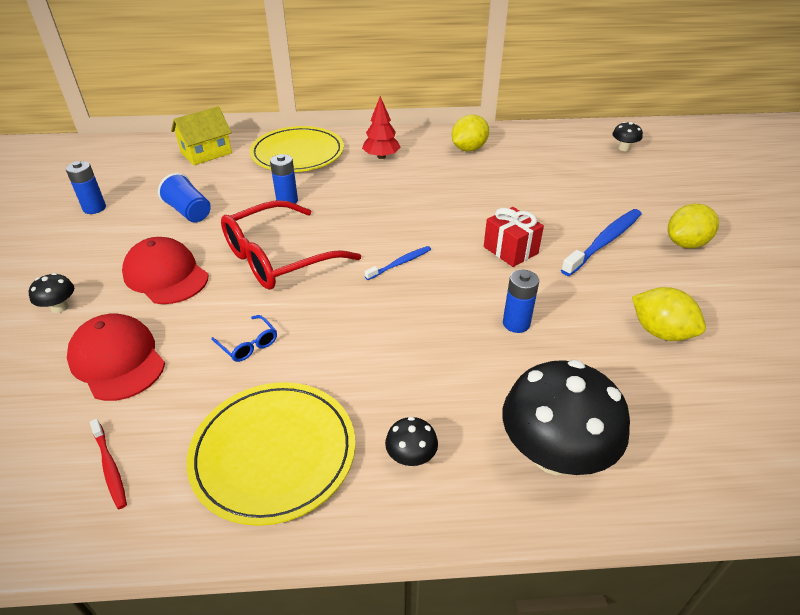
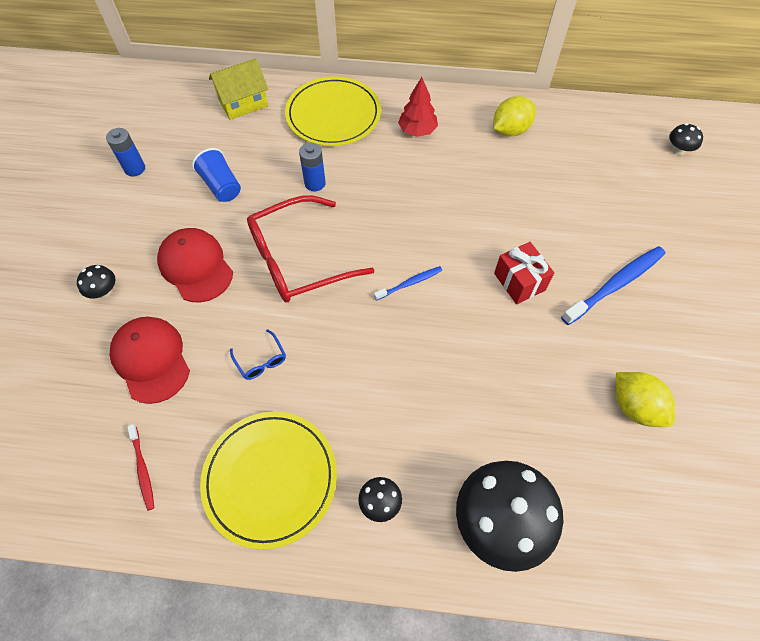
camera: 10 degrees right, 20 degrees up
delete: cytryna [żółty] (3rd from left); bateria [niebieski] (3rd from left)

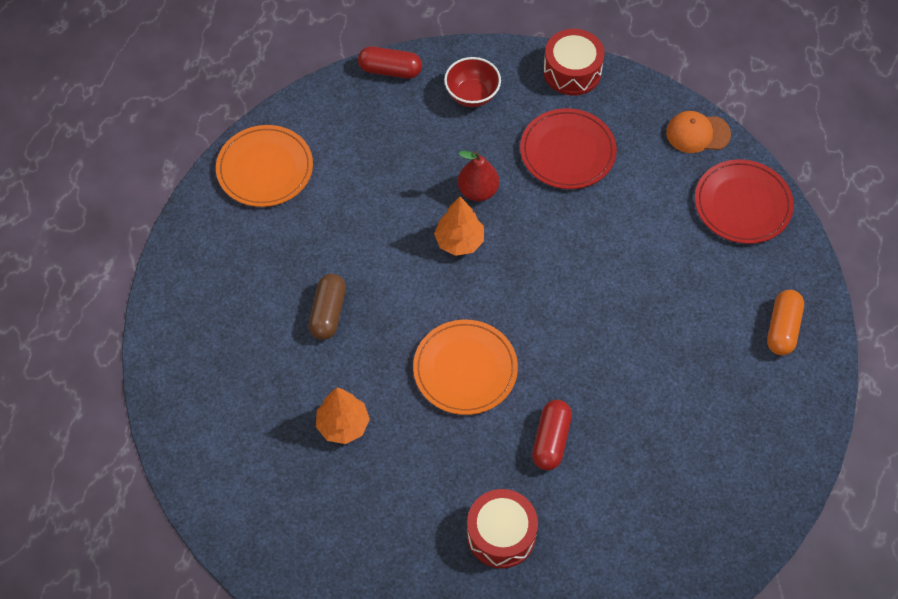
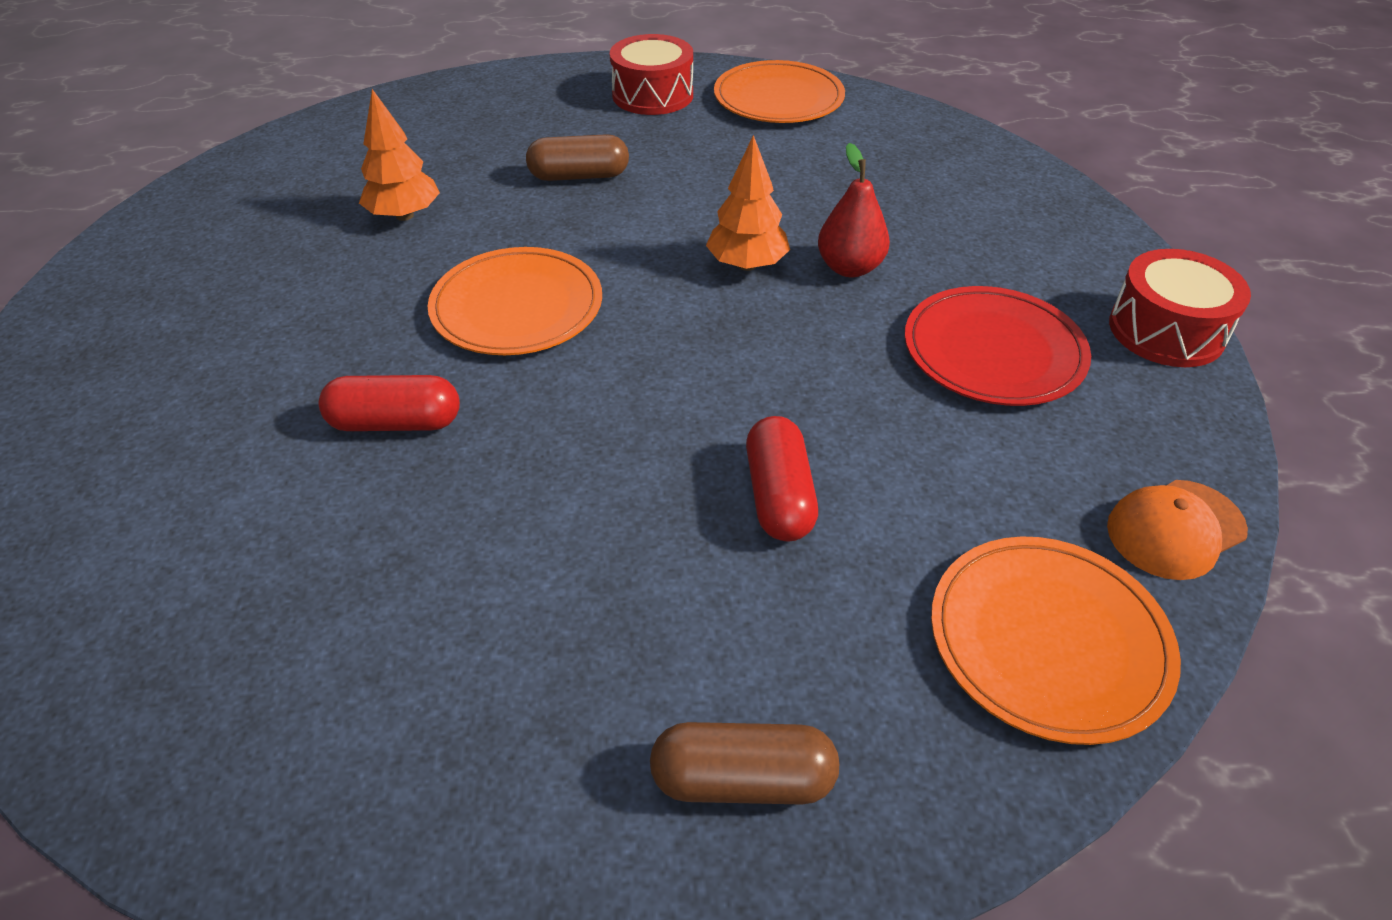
camera: 75 degrees right, 15 degrees down
delete: miska [czerwony]
move: kapsułka [czerwony] (1st from left in the first image) to kapsułka [czerwony] (2nd from left); bęben [czerwony] (1st from left)
recolor: talerz [czerwony] (2nd from left) to talerz [pomarańczowy] (3rd from left); kapsułka [pomarańczowy] to kapsułka [brązowy] (2nd from left)
rotate: czapka [pomarańczowy] 105 degrees counterclockwise

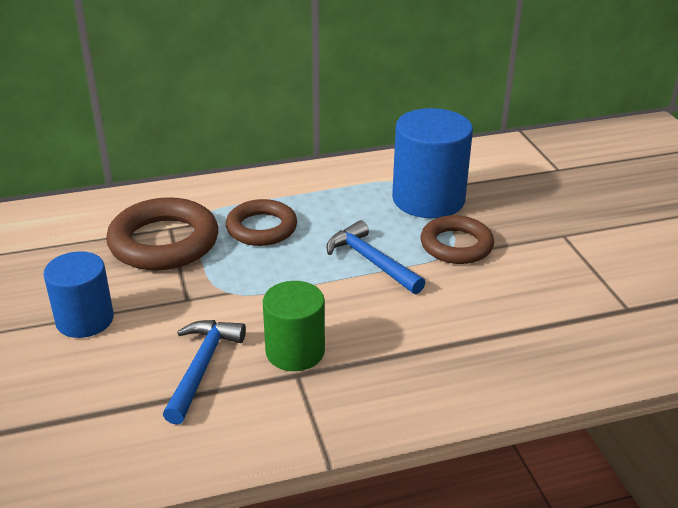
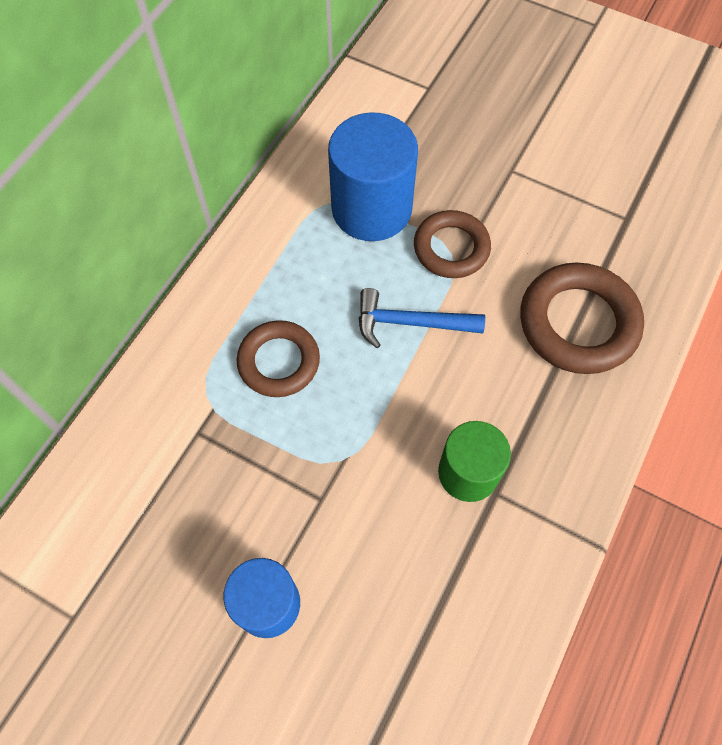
camera: 45 degrees left, 30 degrees up
delete: młotek [niebieski] (1st from left)
move: pierścień [brązowy] (1st from left in the first image) to pierścień [brązowy] (3rd from left)

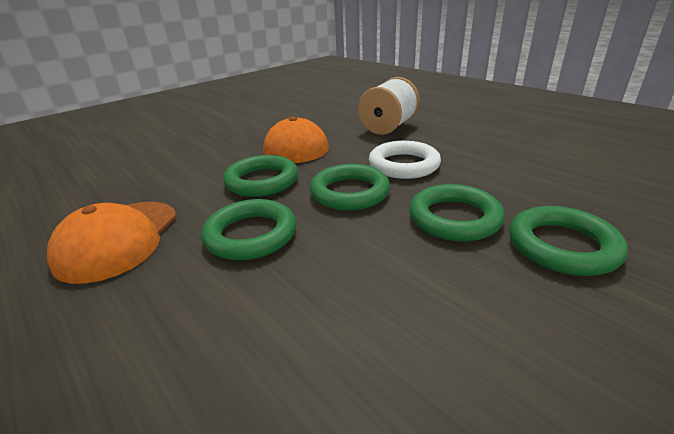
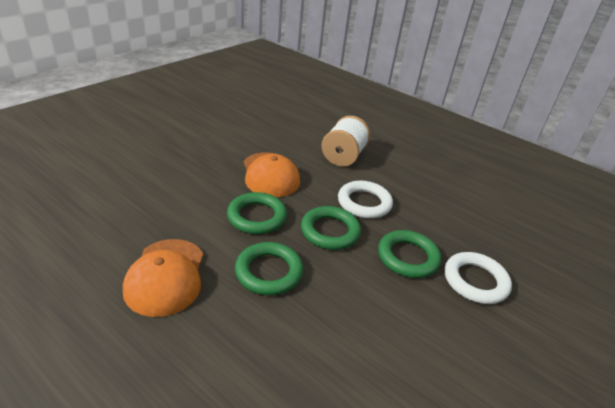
camera: 15 degrees left, 5 degrees up
recolor: pierścień [zielony] (5th from left) to pierścień [biały] (2nd from left)

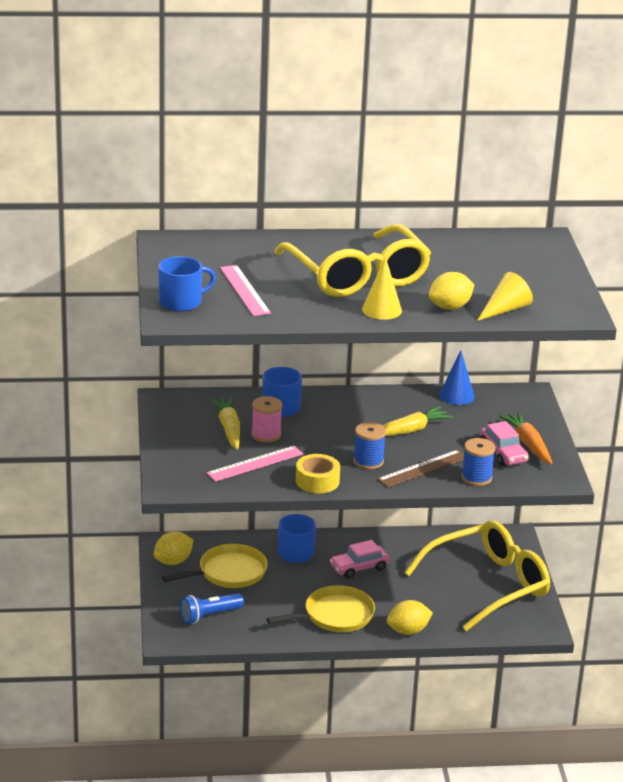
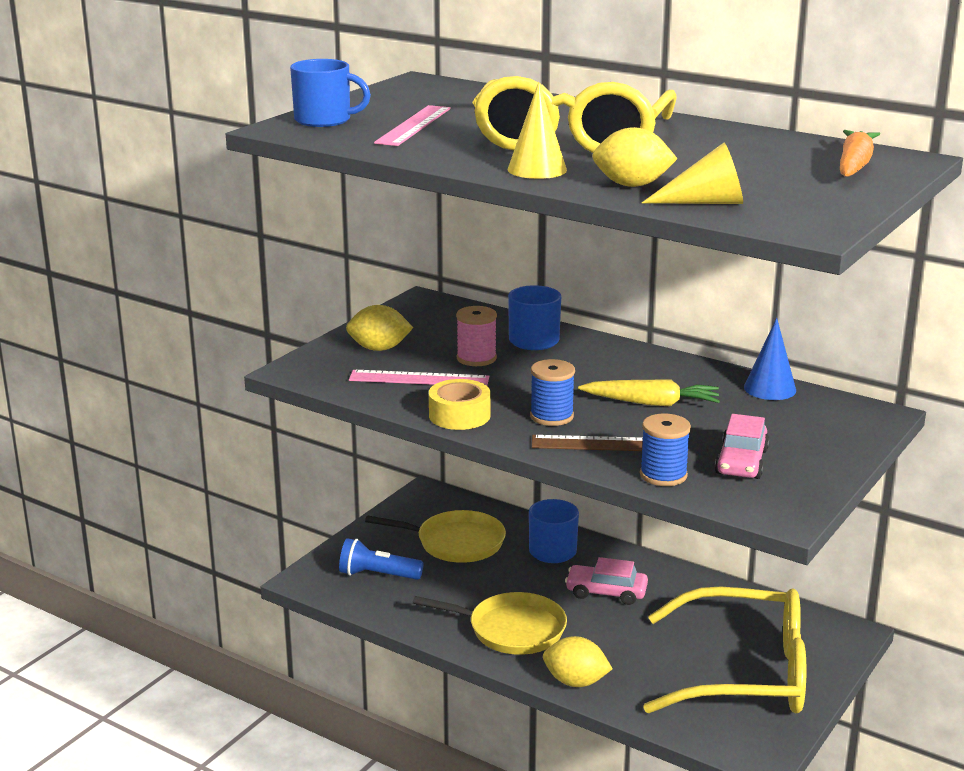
camera: 40 degrees right, 5 degrees down
delete: marchewka [żółty] (1st from left)
move: marchewka [pomarańczowy]; cytryna [żółty] (1st from left)

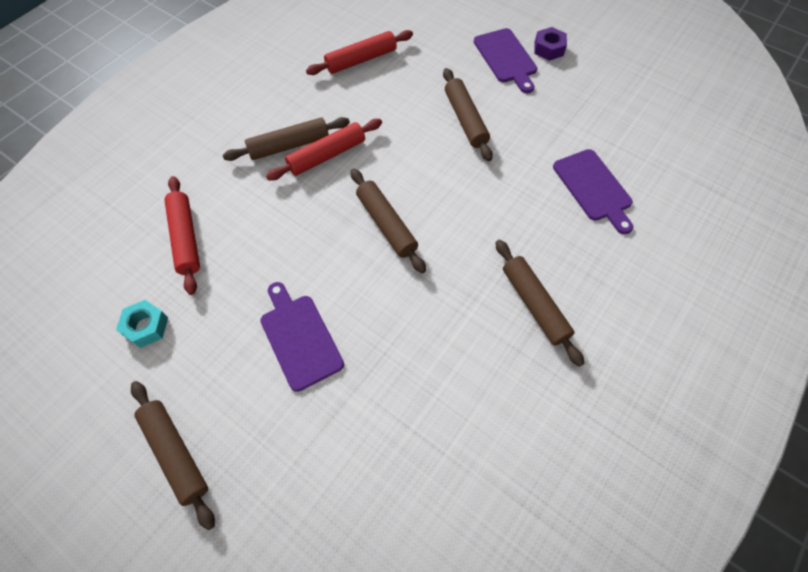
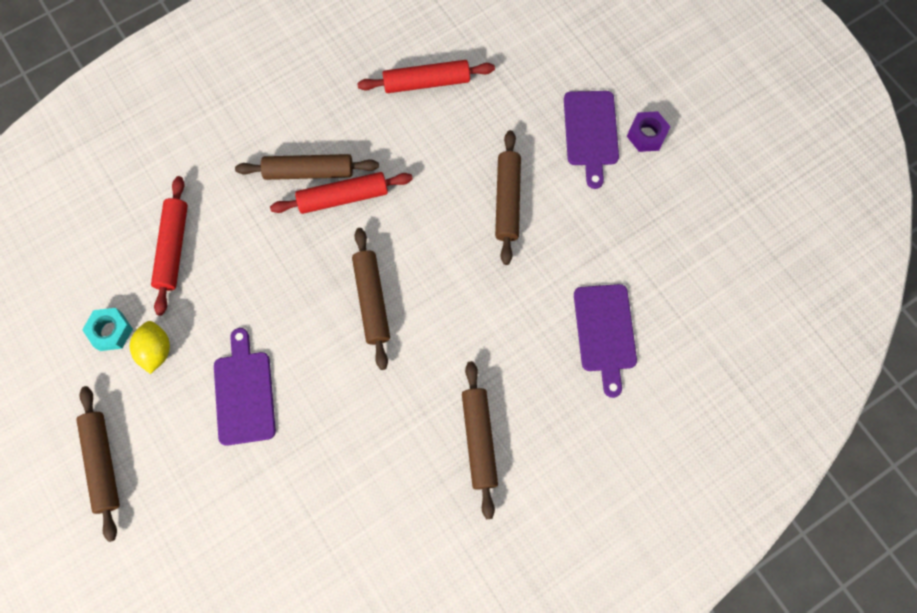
camera: 20 degrees right, 10 degrees up
insert: cytryna [żółty]

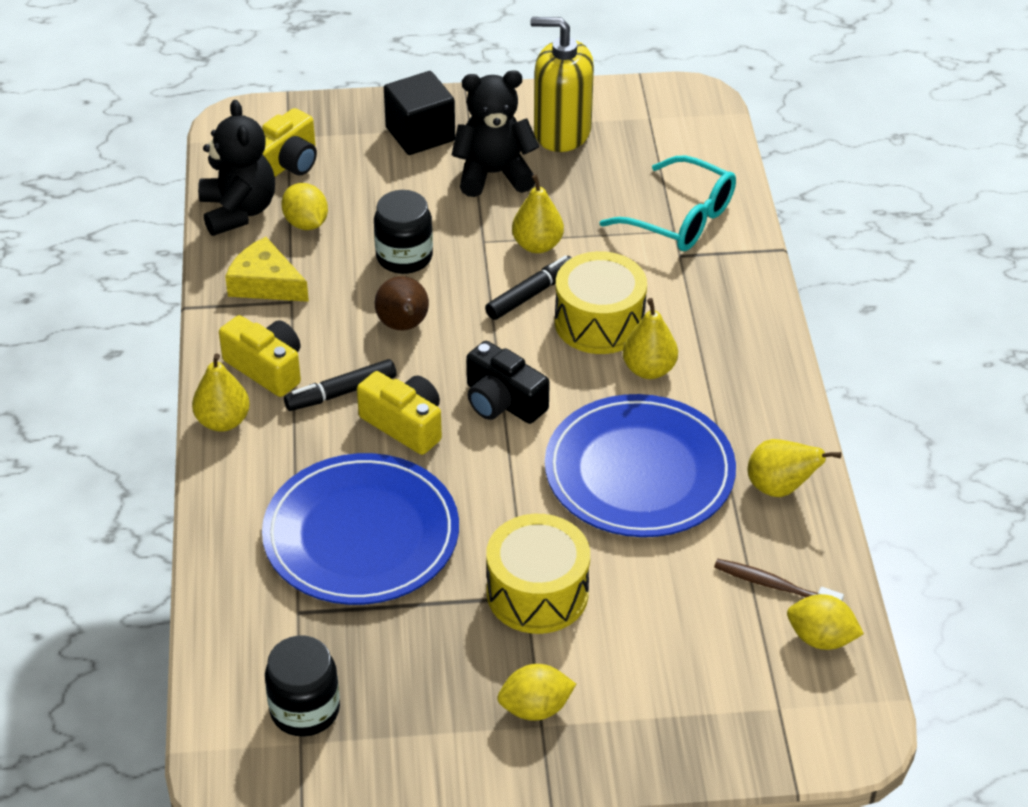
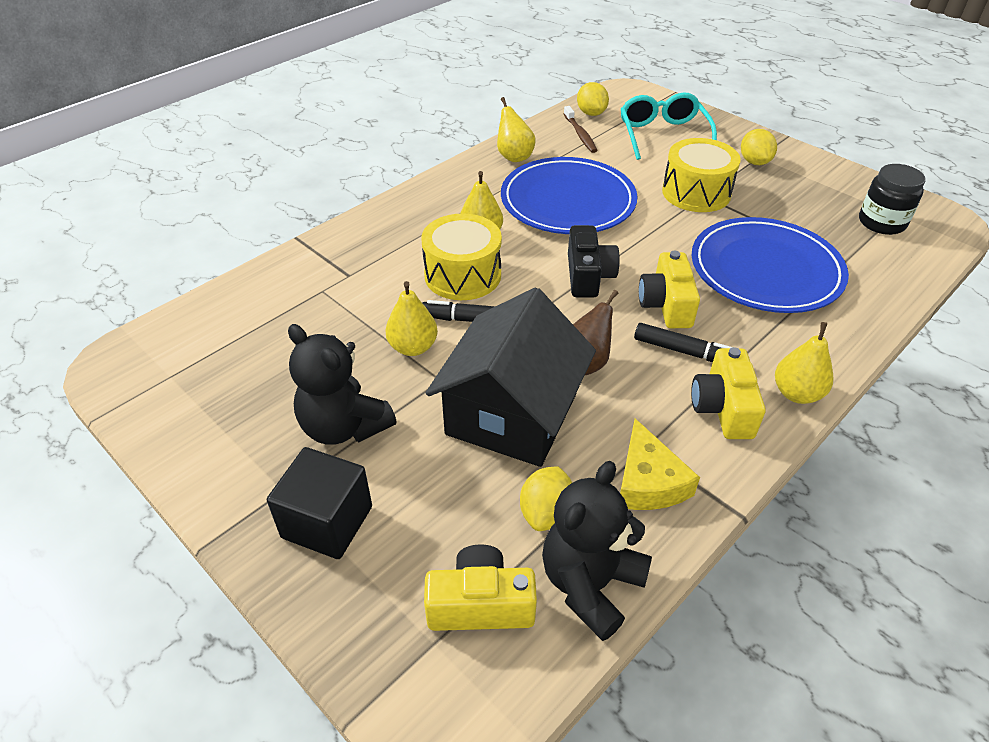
camera: 130 degrees left, 0 degrees up
delete: dozownik mydła [żółty]
move: okulary [turkusowy]
replace: słoik [czarny] (2nd from left) to domek [czarny]
rotate: cytryna [żółty] (2nd from left in the first image) 45 degrees clockwise

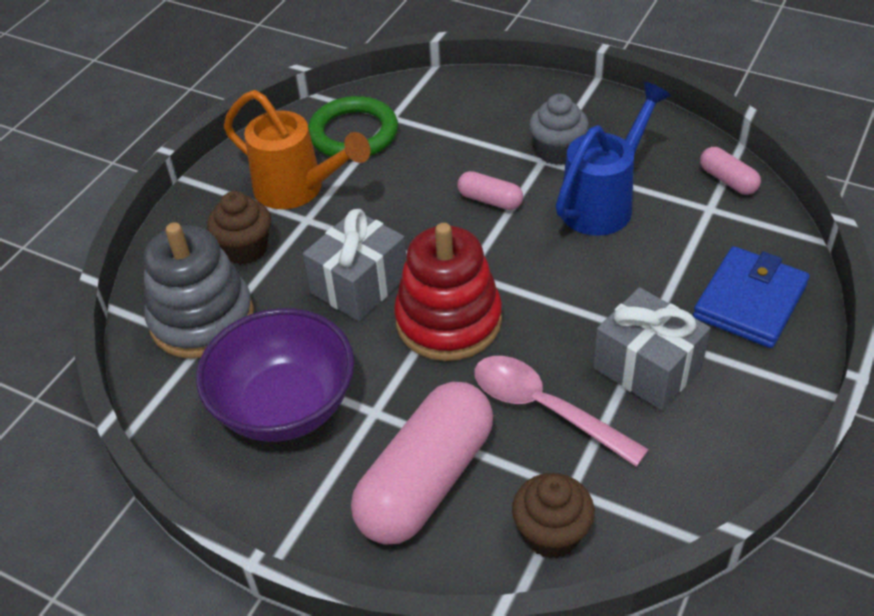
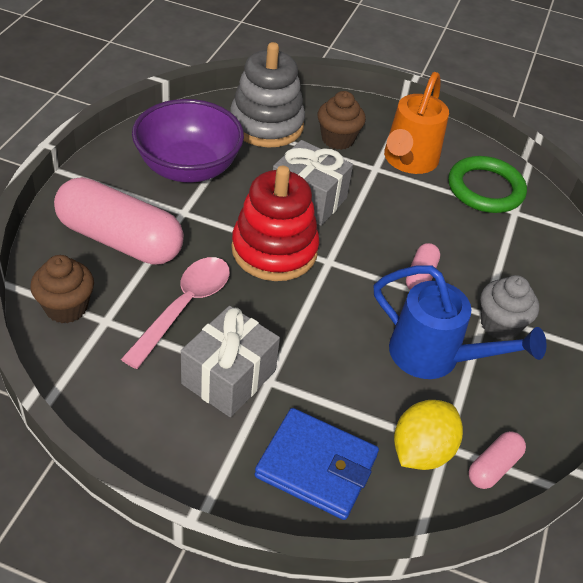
camera: 75 degrees right, 0 degrees up
insert: cytryna [żółty]

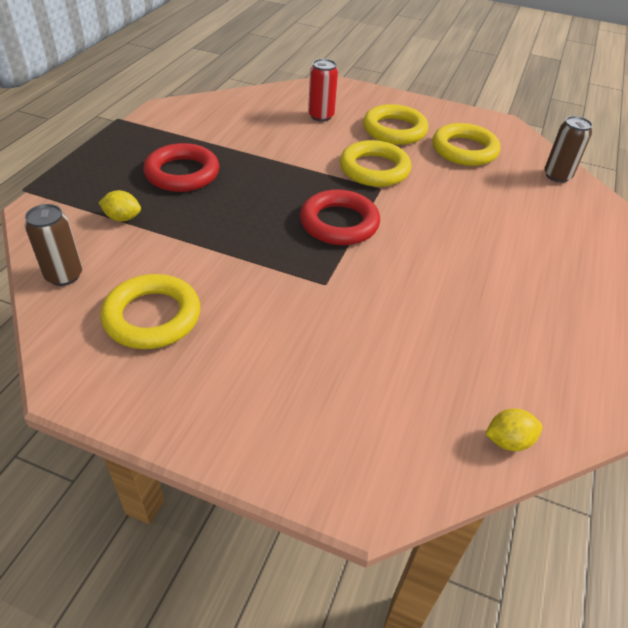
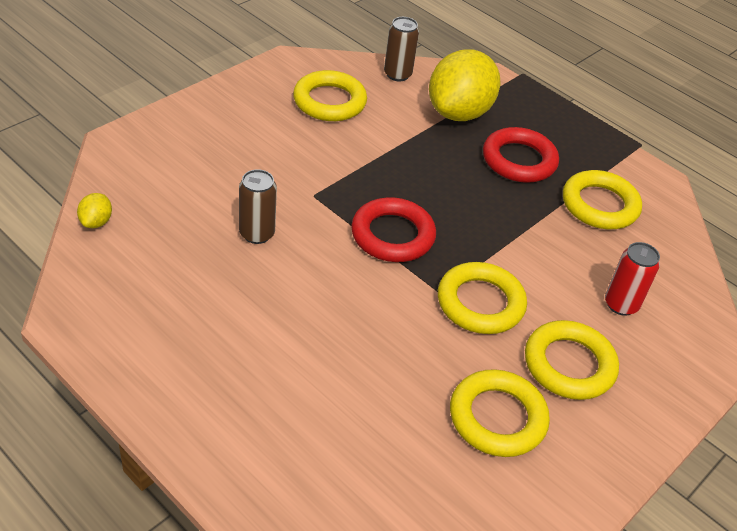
camera: 110 degrees right, 0 degrees up
insert: pierścień [żółty] (5th from left)
move: puszka [brązowy] (2nd from left in the first image) to puszka [brązowy] (1st from left)
resize: cytryna [żółty] (1st from left in the first image) x2.47

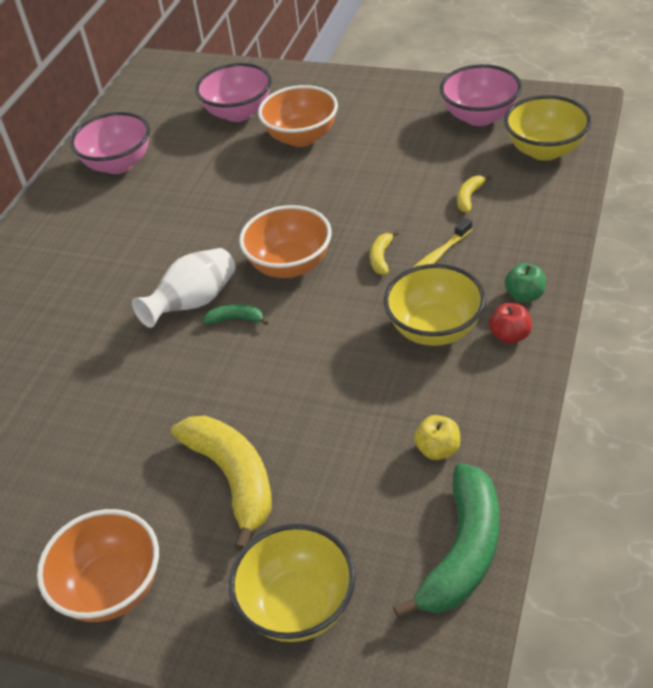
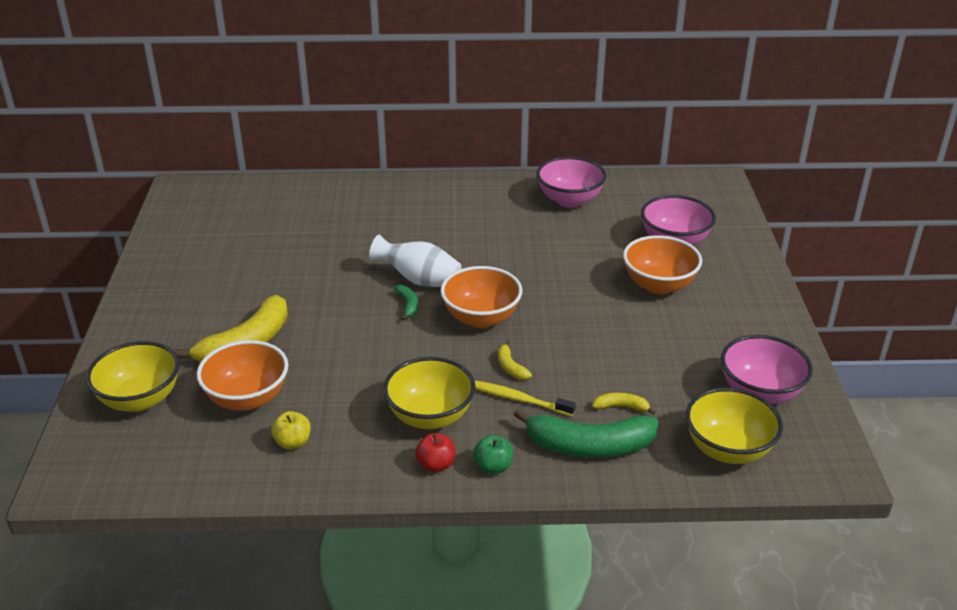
camera: 65 degrees right, 10 degrees down
move: banan [zielony] (2nd from left); miska [pomarańczowy] (1st from left)
rotate: banan [żółty] (2nd from left) 105 degrees counterclockwise

